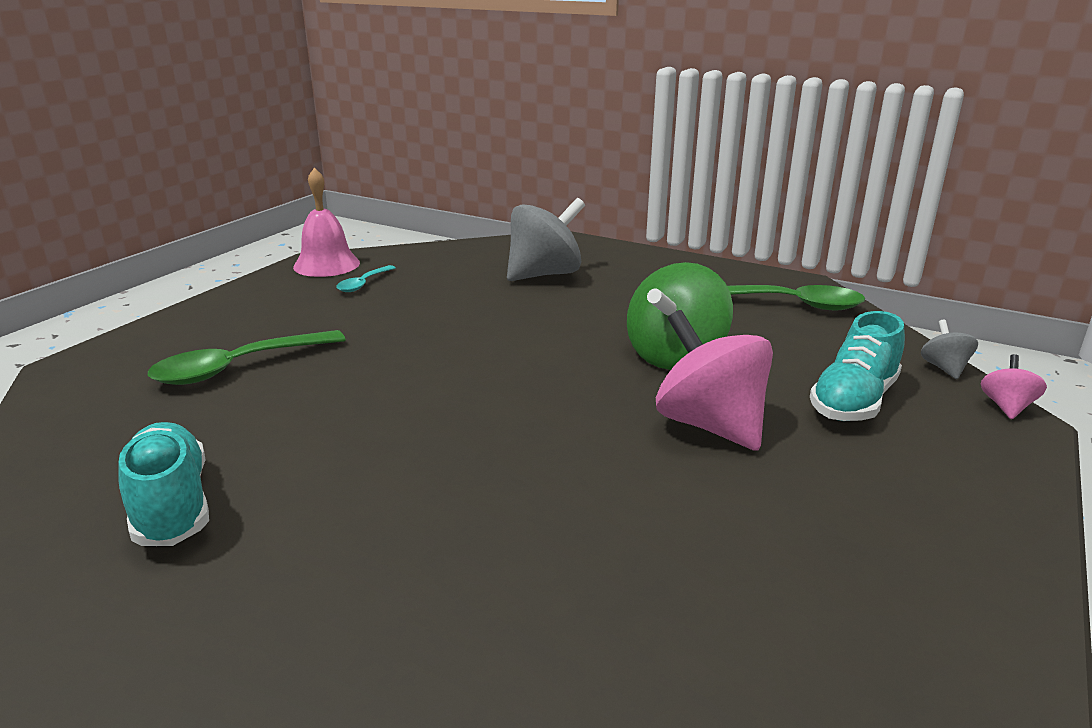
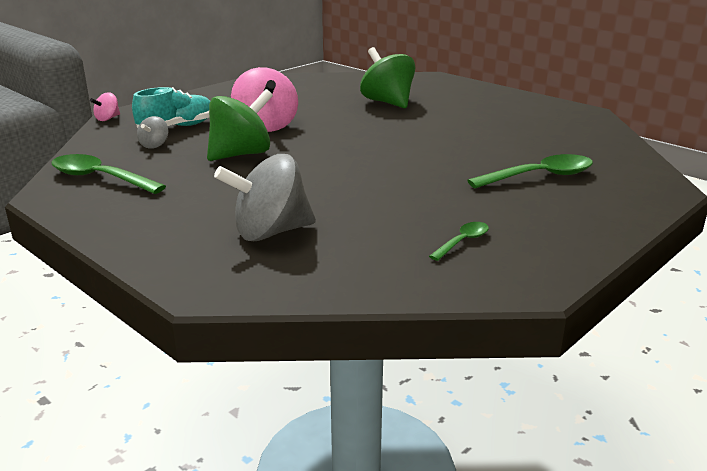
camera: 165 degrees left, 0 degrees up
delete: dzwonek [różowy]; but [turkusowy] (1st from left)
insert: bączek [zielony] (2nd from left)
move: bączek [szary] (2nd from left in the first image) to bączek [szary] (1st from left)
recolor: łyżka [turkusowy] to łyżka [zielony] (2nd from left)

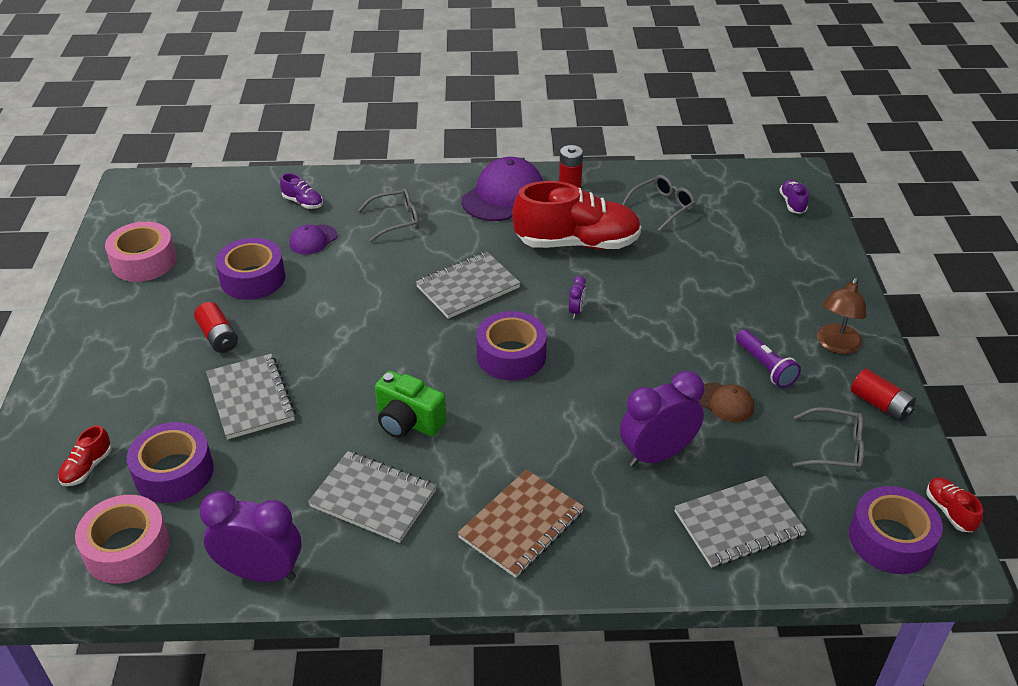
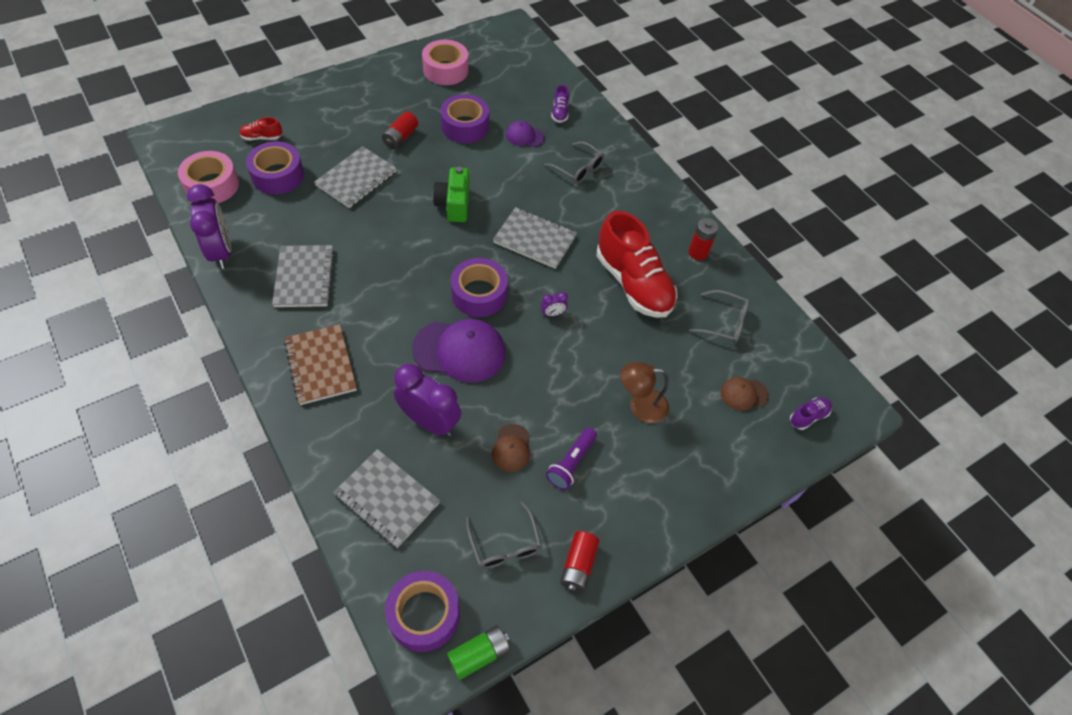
camera: 55 degrees right, 15 degrees up
insert: czapka [brązowy] (2nd from left)
move: czapka [fioletowy] (2nd from left in the first image) to czapka [fioletowy] (1st from left); lampka [brązowy]; aparat fotograficzny [zielony]
replace: but [czerwony] (3rd from left) to bateria [zielony]
rotate: zeszyt [brązowy] 60 degrees clockwise

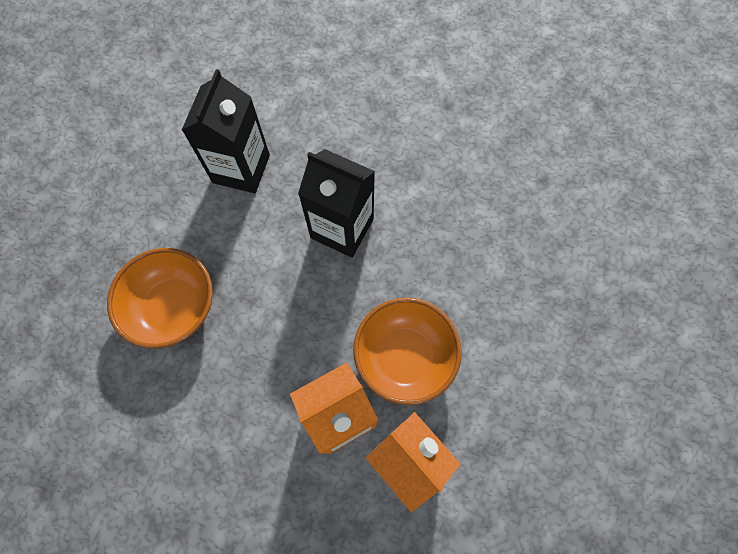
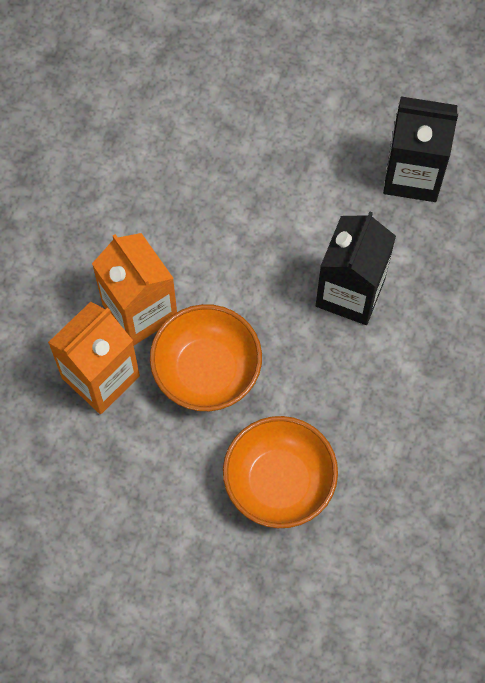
camera: 85 degrees right, 0 degrees up
move: miska [pomarańczowy] (1st from left in the first image) to miska [pomarańczowy] (2nd from left)

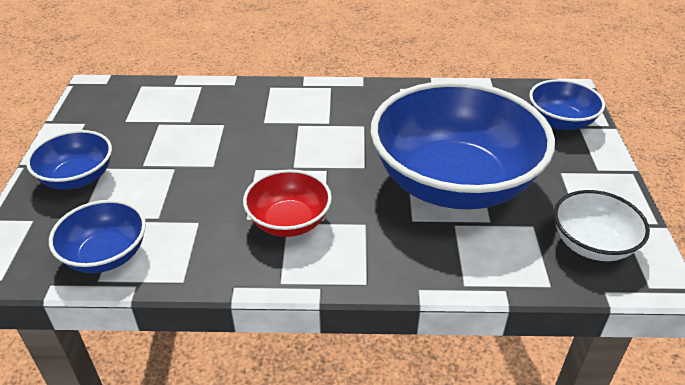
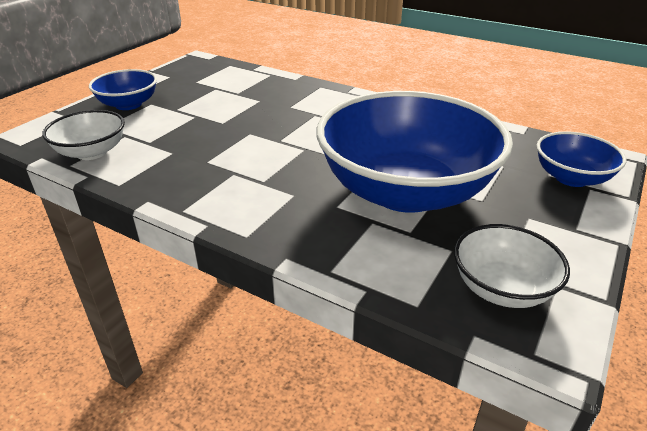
camera: 30 degrees right, 5 degrees down
delete: miska [czerwony]
recolor: miska [niebieski] (2nd from left) to miska [biały] (1st from left)

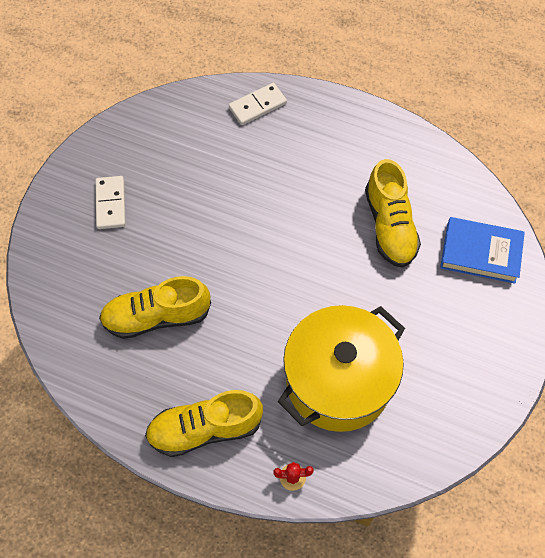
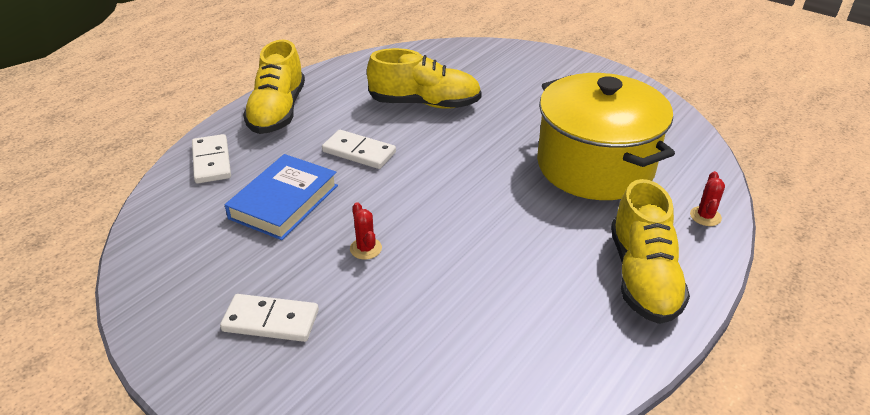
camera: 75 degrees left, 25 degrees down
insert: kostka domina [biały] (3rd from left); kaktus [czerwony] (1st from left)
move: książka [niebieski]; but [żółty] (1st from left)

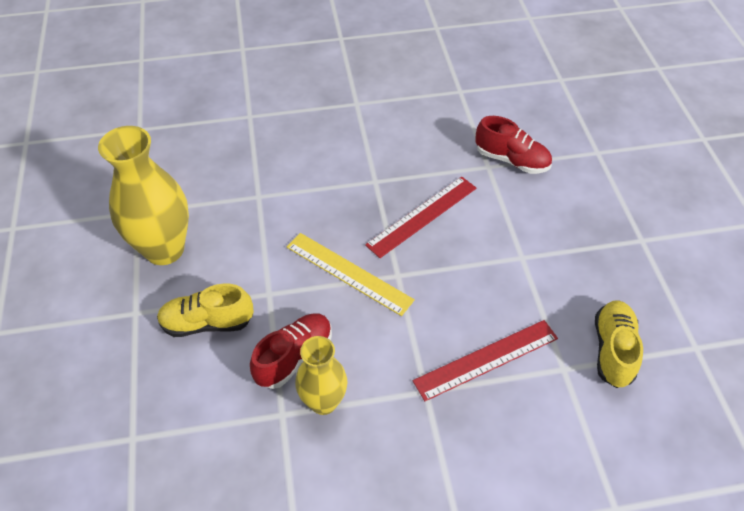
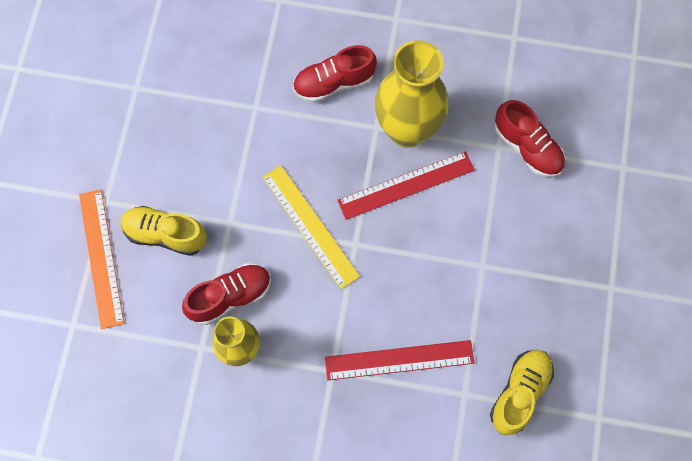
camera: 20 degrees right, 20 degrees up
insert: but [czerwony] (2nd from left); linijka [pomarańczowy]
move: wazon [żółty] (1st from left in the first image) to wazon [żółty] (2nd from left)

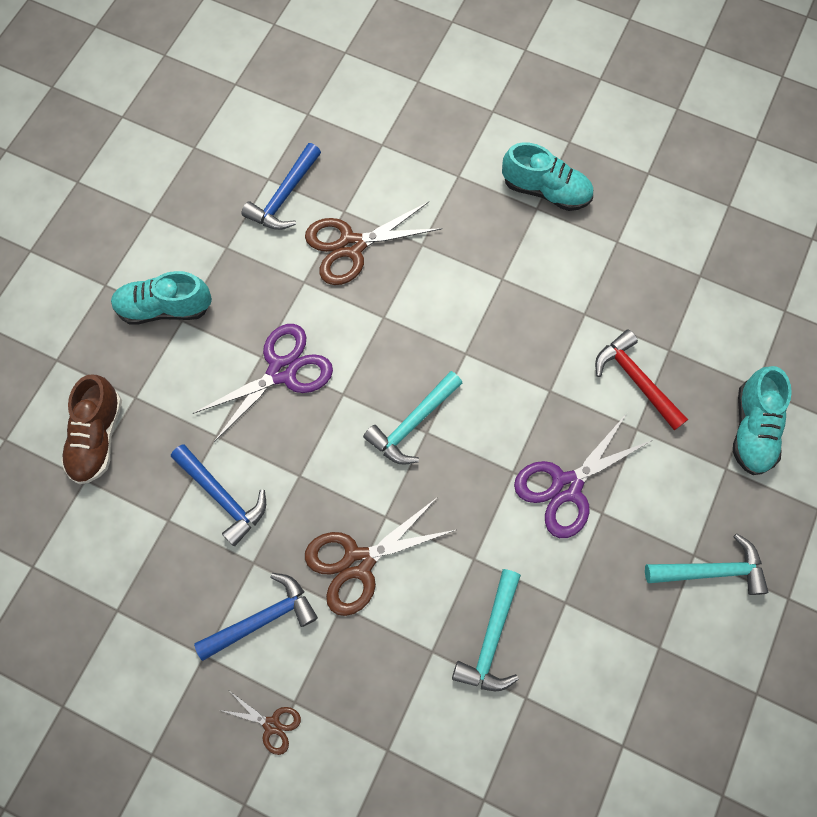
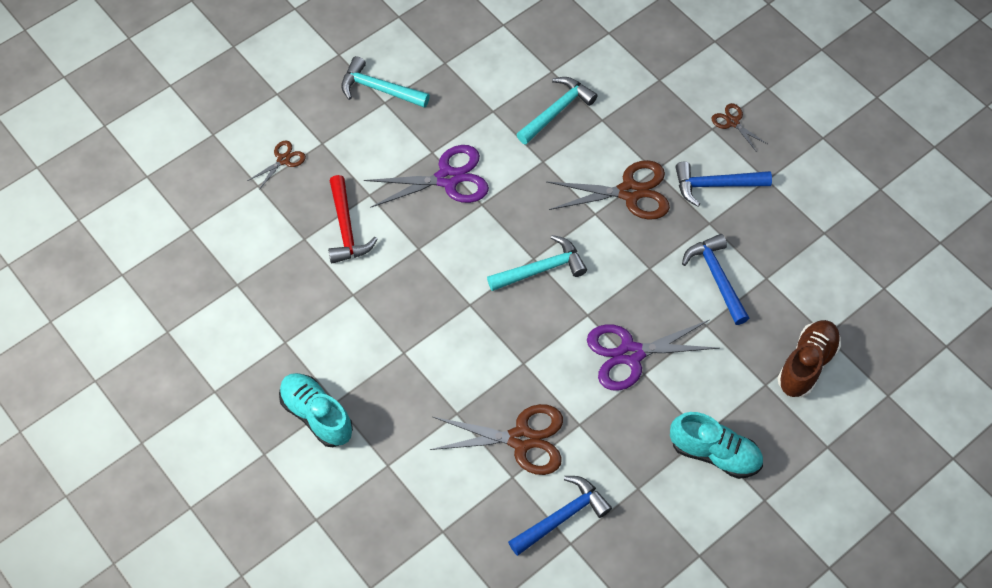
camera: 155 degrees left, 10 degrees down
replace: but [turkusowy] (3rd from left) to nożyczki [brązowy] (1st from left)

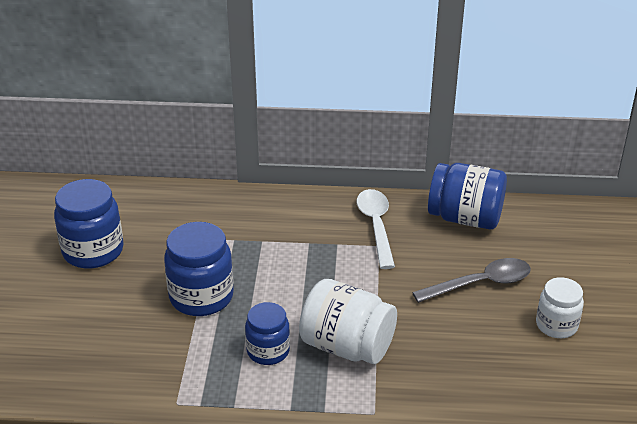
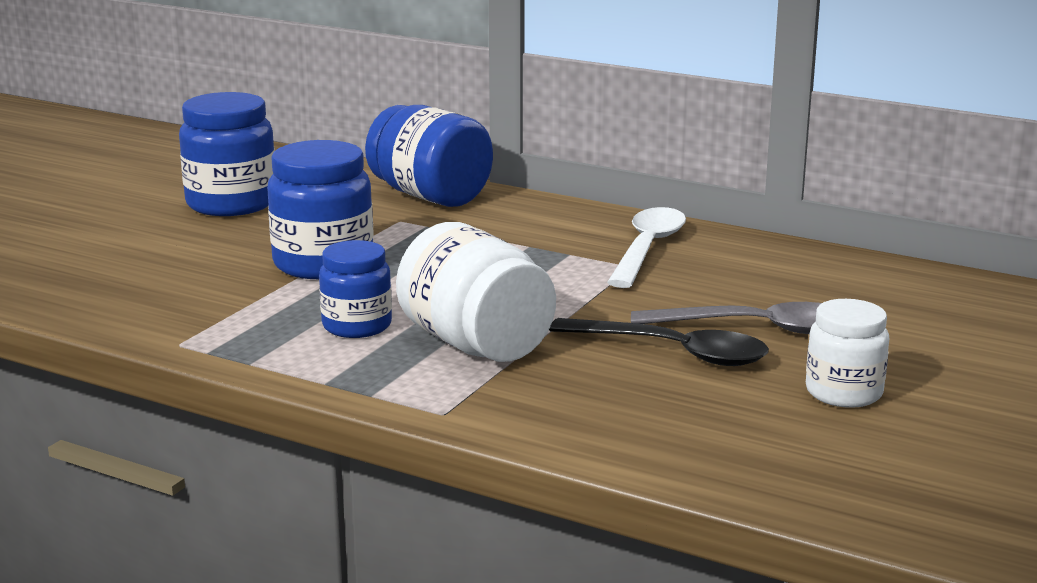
camera: 25 degrees right, 15 degrees down
insert: łyżka [czarny]
move: słoik [niebieski] (4th from left)

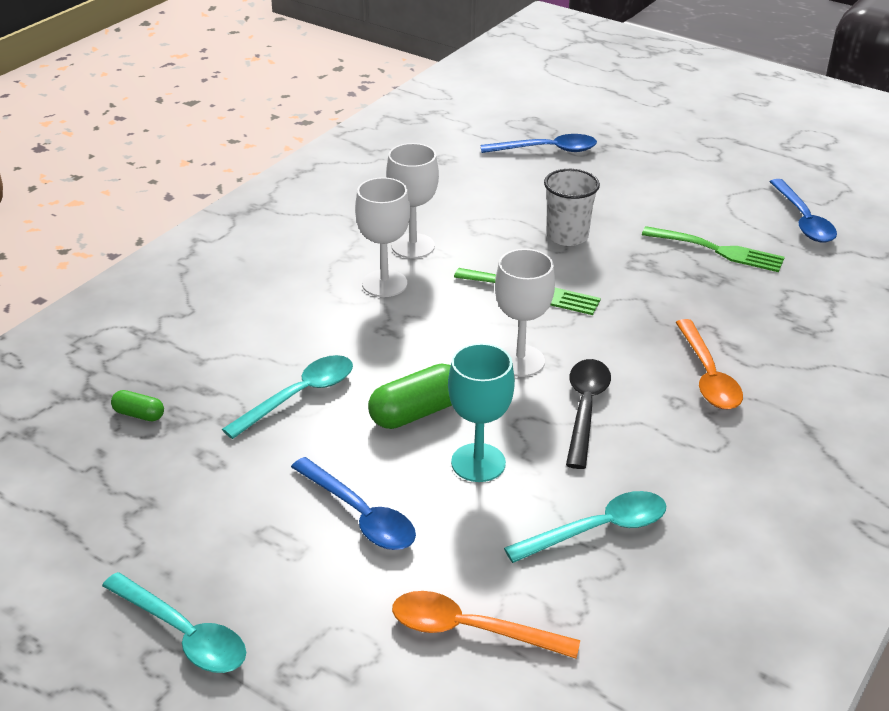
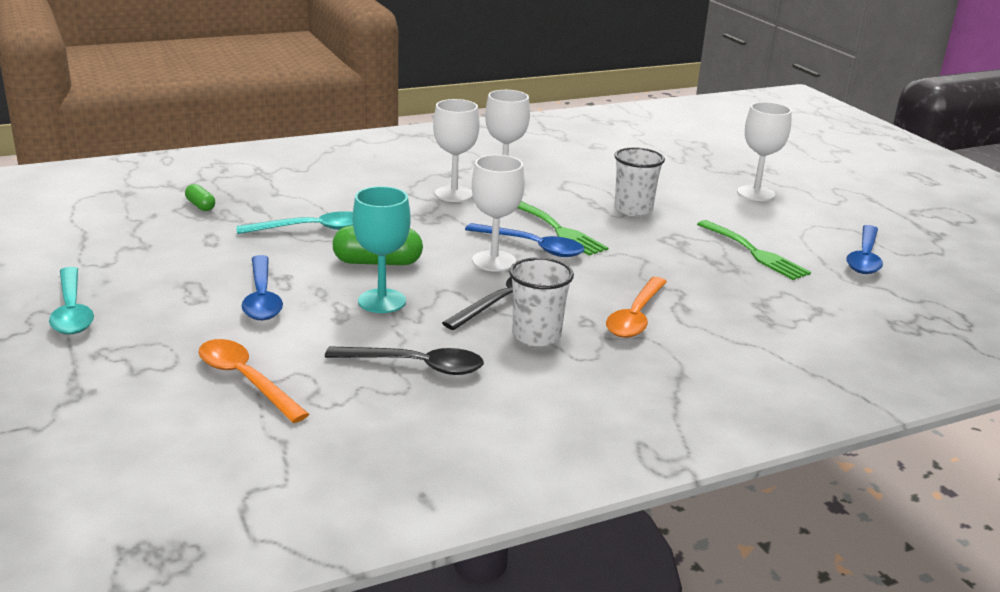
camera: 30 degrees right, 10 degrees down
insert: kielich [biały] (4th from left); szklanka [biały] (1st from left)
move: łyżka [niebieski] (2nd from left)
recolor: łyżka [turkusowy] (3rd from left) to łyżka [czarny] (1st from left)

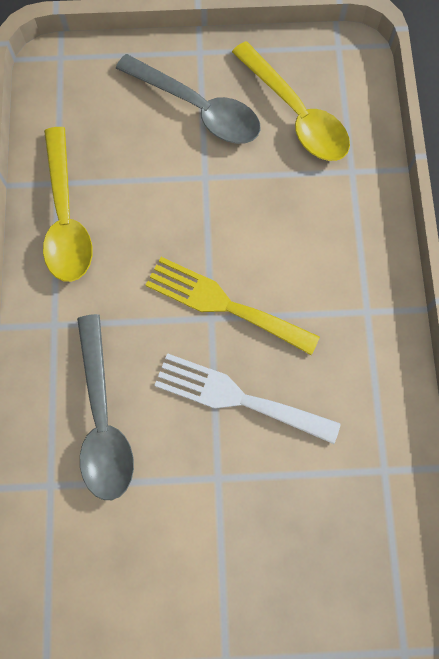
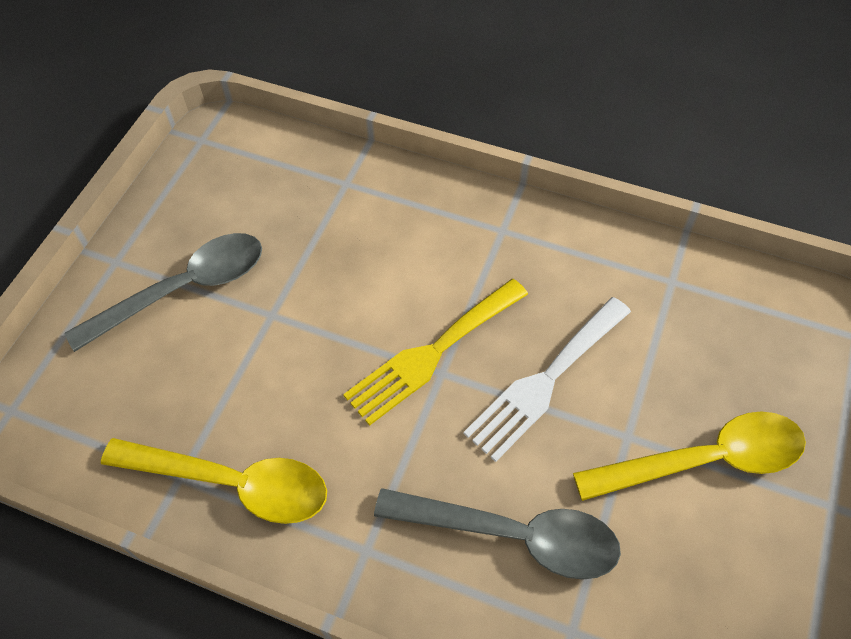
camera: 65 degrees left, 15 degrees down
move: łyżka [żółty] (2nd from left)

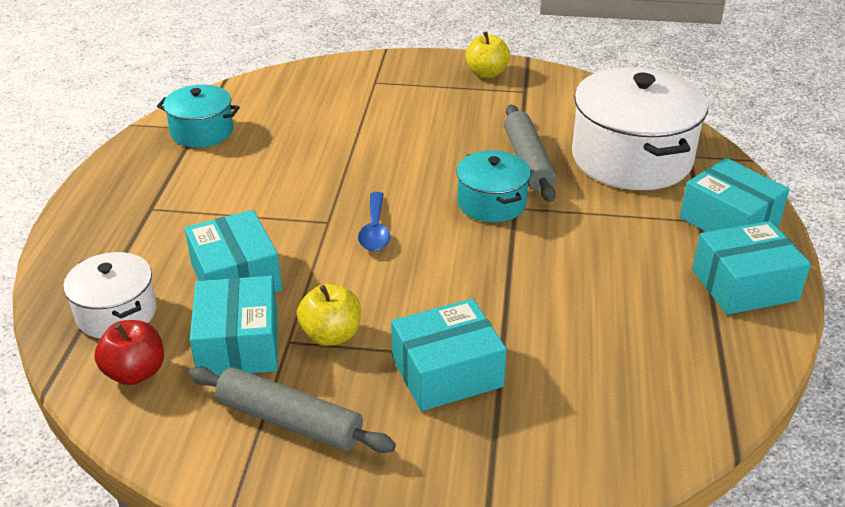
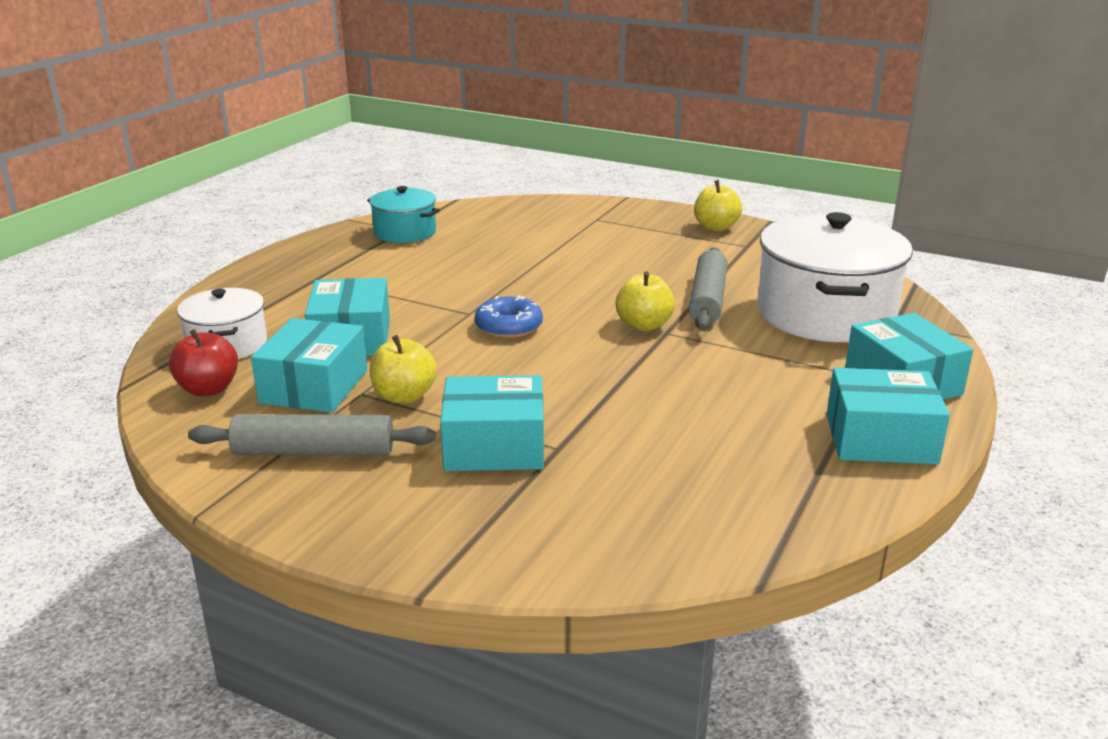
camera: 20 degrees right, 10 degrees down
replace: garnek [turkusowy] (2nd from left) to jabłko [żółty] (2nd from left); łyżka [niebieski] to donut [niebieski]
rotate: wałek do ciasta [szary] (1st from left) 45 degrees counterclockwise

